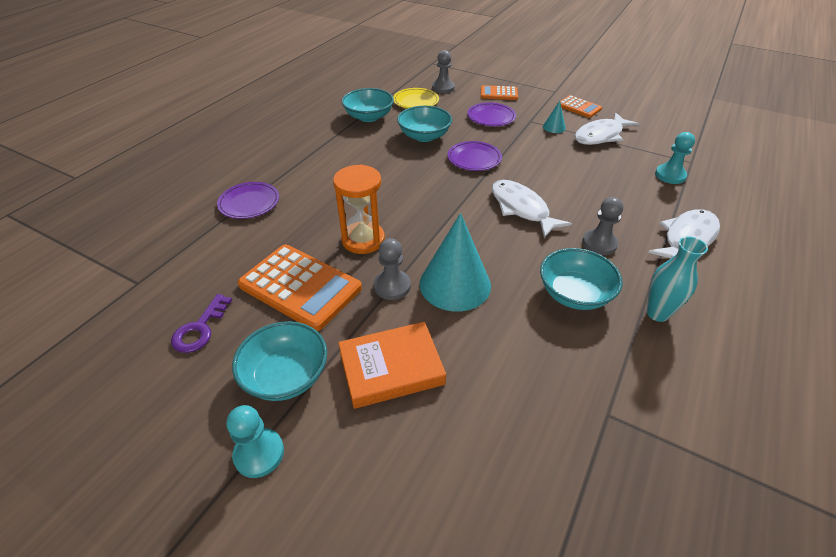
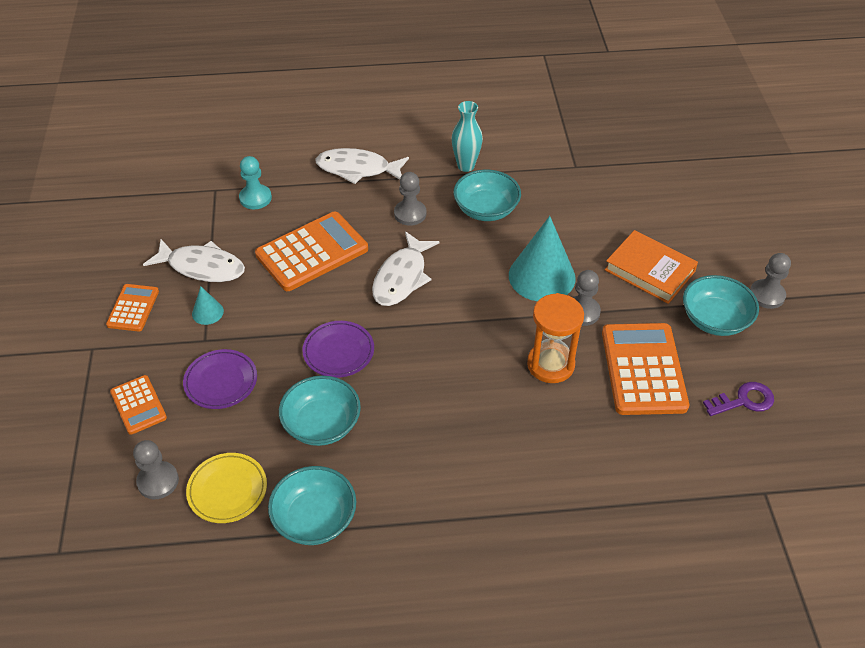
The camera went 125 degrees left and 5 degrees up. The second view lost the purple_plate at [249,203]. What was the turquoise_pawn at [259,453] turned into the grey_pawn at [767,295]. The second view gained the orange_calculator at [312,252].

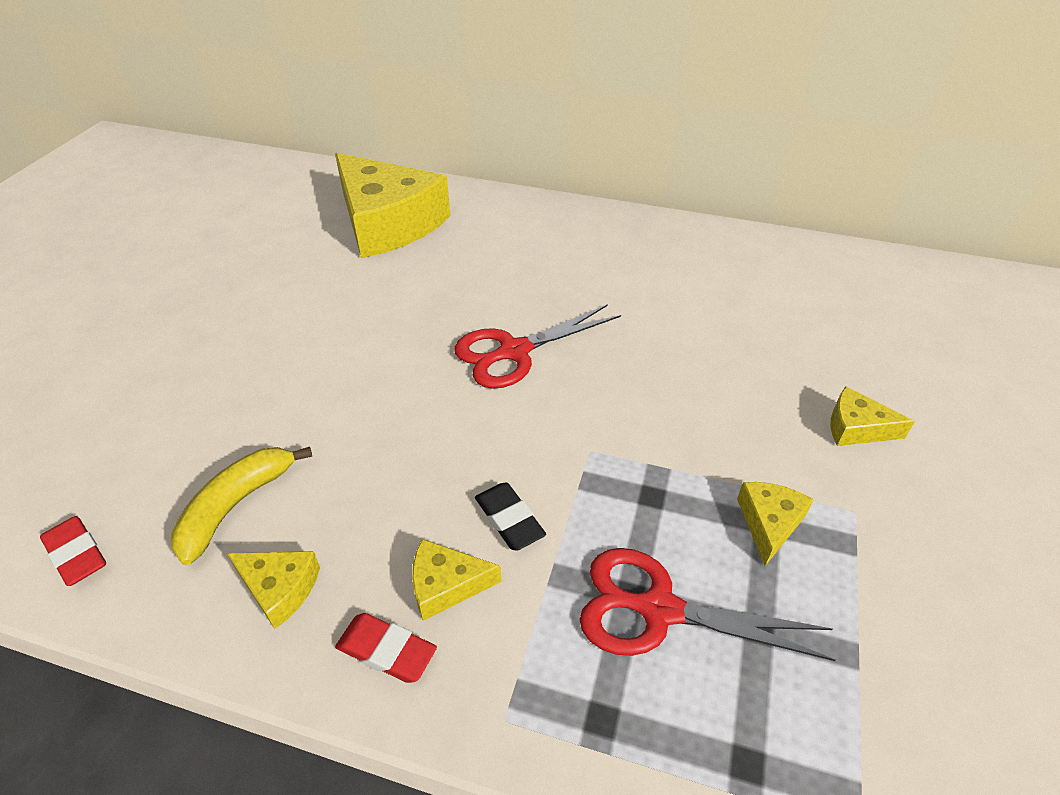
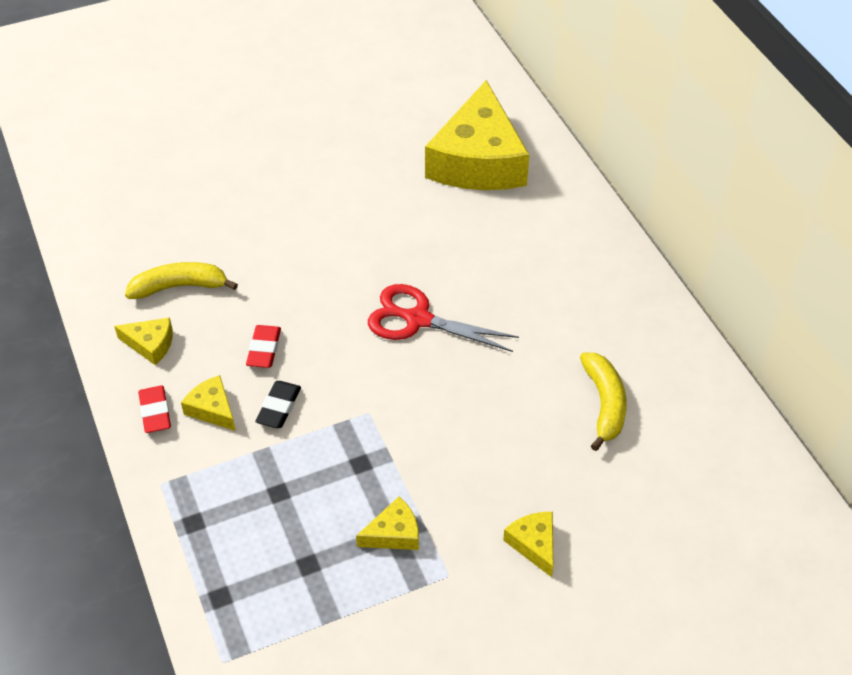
The camera went 50 degrees right and 5 degrees up. The red_eraser ended up elsewhere, having gone from [76,554] to [264,349]. The yellow_cheese at [279,588] ended up facing another way, 60 degrees counterclockwise from before. The second view lost the red_scissors at [659,610]. The second view gained the yellow_banana at [604,404].

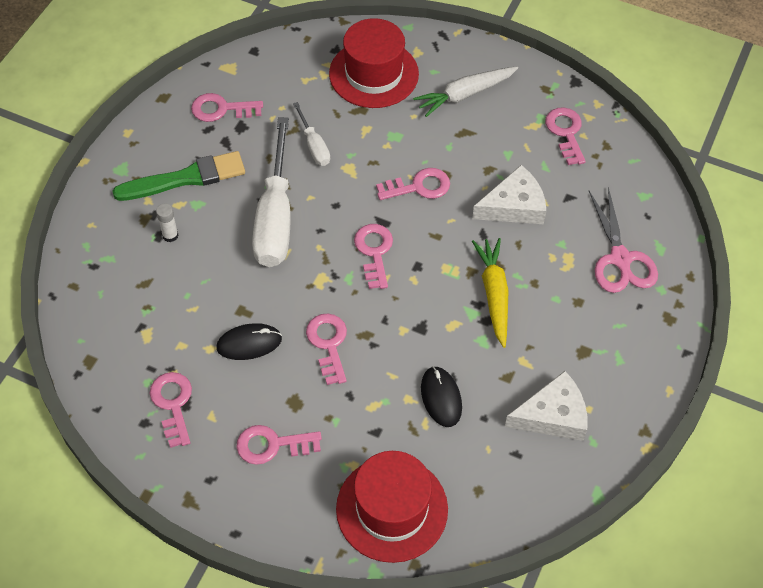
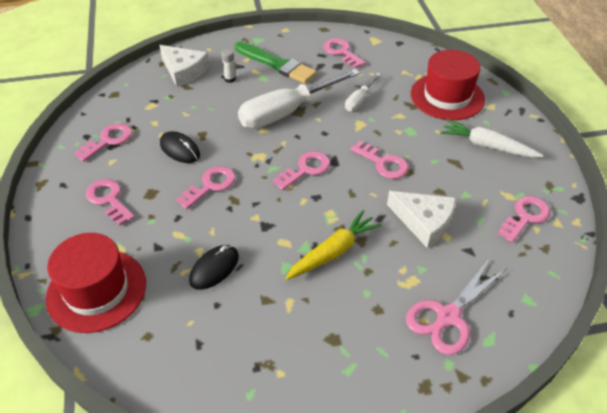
The camera went 55 degrees right and 10 degrees down. The white_cheese ended up elsewhere, having gone from [552,415] to [184,71].

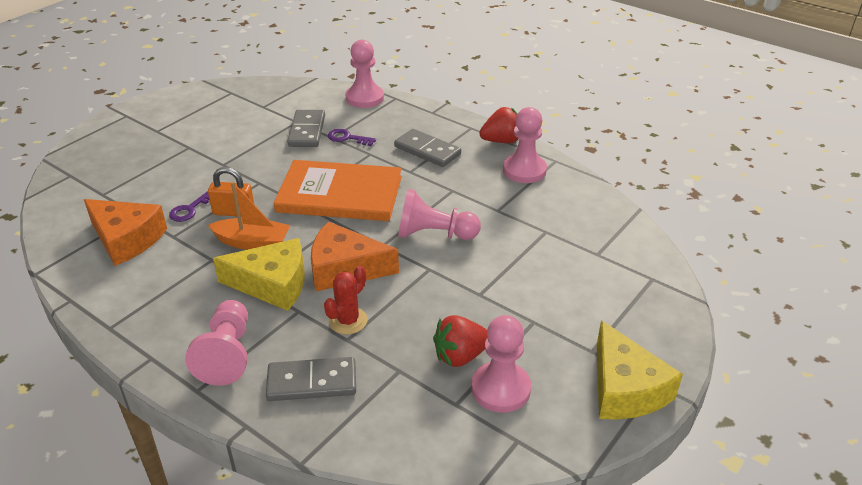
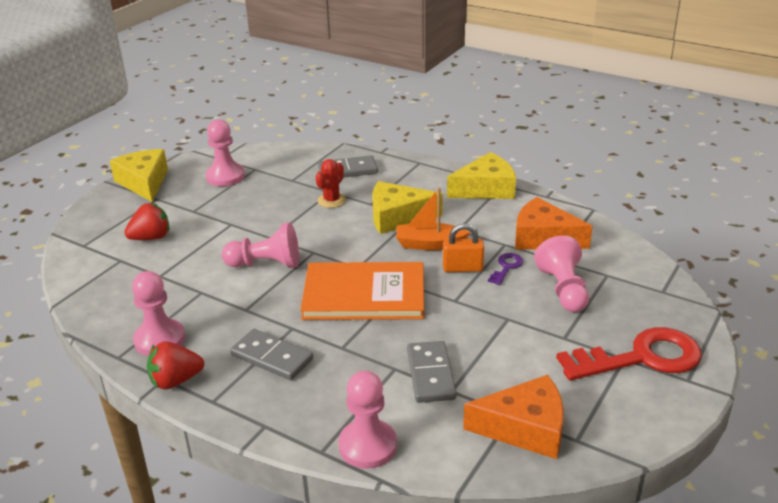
The camera went 175 degrees right and 5 degrees down. The pink_pawn ended up elsewhere, having gone from [227,354] to [563,289]. The orange_cheese ended up elsewhere, having gone from [345,269] to [525,428]. The second view lost the purple_key at [347,138]. The red_strawberry ended up elsewhere, having gone from [460,356] to [151,238]. The second view gained the yellow_cheese at [485,189]. The second view gained the red_key at [641,358].

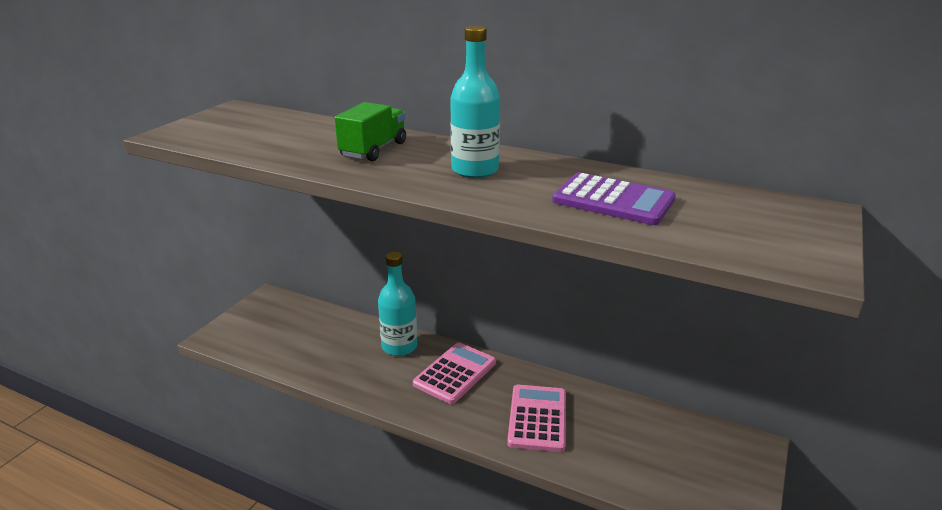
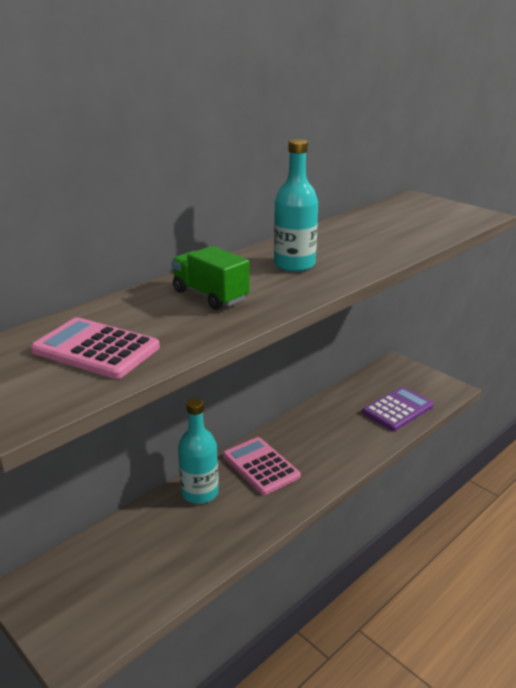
The camera went 70 degrees left and 0 degrees up. The pink_calculator ended up elsewhere, having gone from [537,418] to [96,349]. The purple_calculator ended up elsewhere, having gone from [613,200] to [398,409].

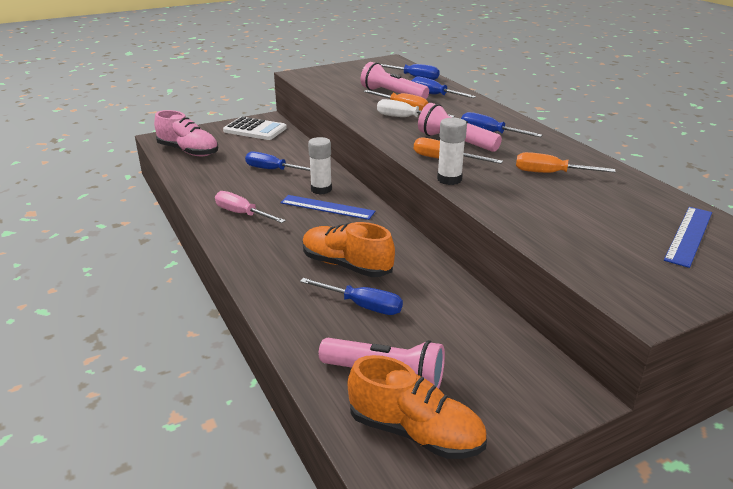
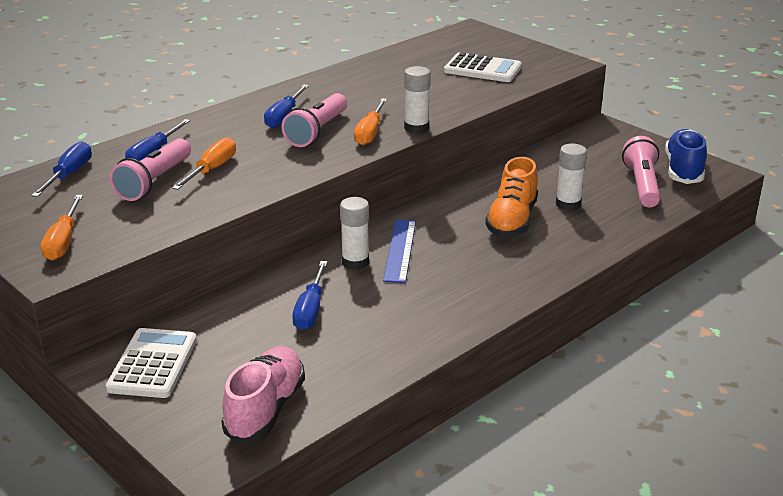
The camera went 105 degrees left and 0 degrees up. The second view lost the pink_screwdriver at [242,214]. Where the blue_screwdriver stood at [362,306], the white_glue_stick came to stand at [568,204]. What was the orange_shoe at [415,432] turned into the blue_shoe at [683,170]. The second view lost the white_screwdriver at [405,118]. The orange_screwdriver ended up elsewhere, having gone from [550,173] to [63,242]. The second view lost the blue_ruler at [688,235]. The second view gained the white_calculator at [482,69].

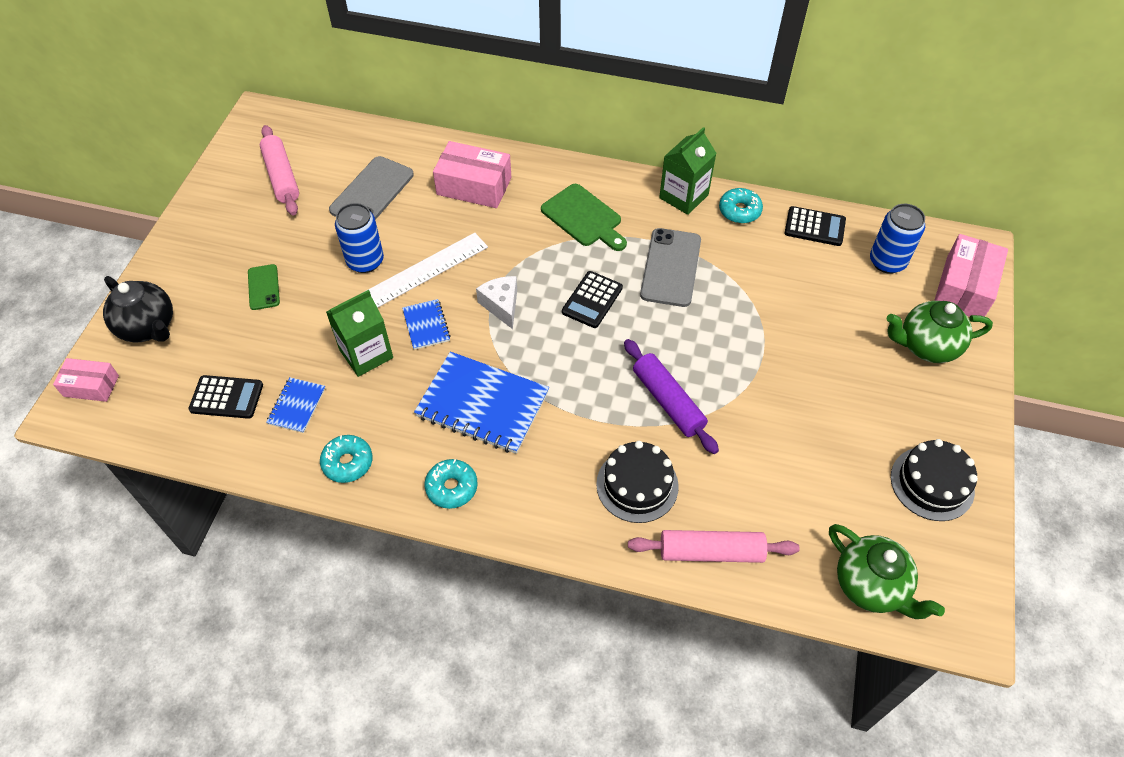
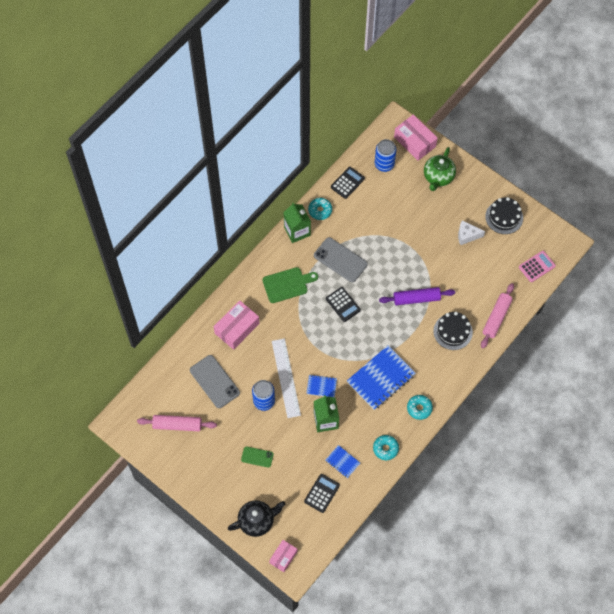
The camera went 65 degrees left and 10 degrees up. The white_cheese ended up elsewhere, having gone from [501,305] to [467,235]. Where the green_teapot stood at [870,586], the pink_calculator came to stand at [537,266].

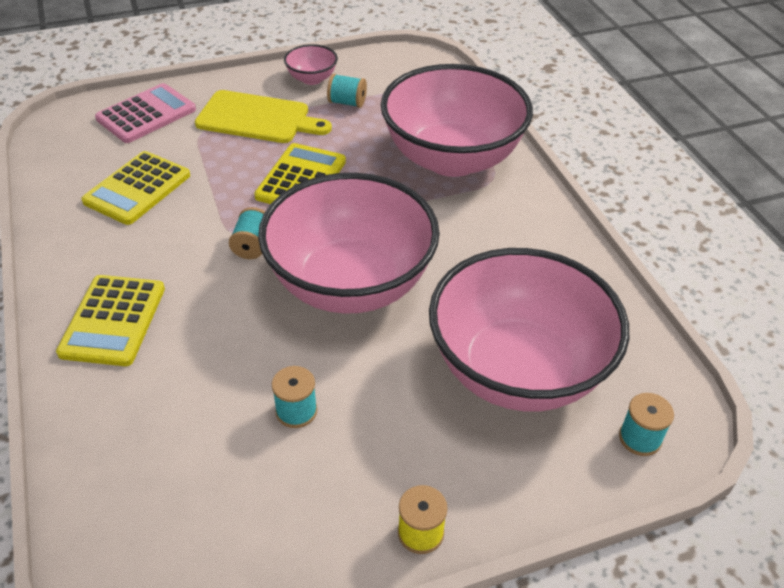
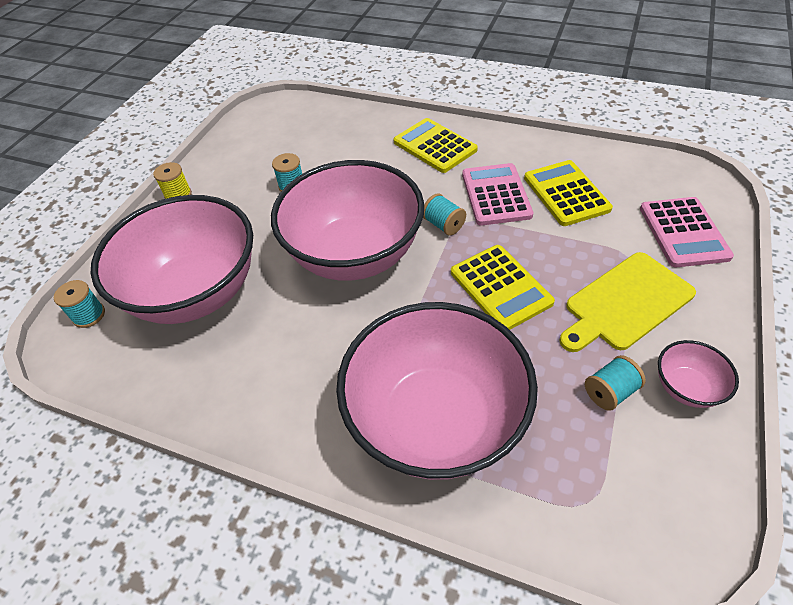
The camera went 135 degrees right and 5 degrees up. The second view gained the pink_calculator at [496,195].

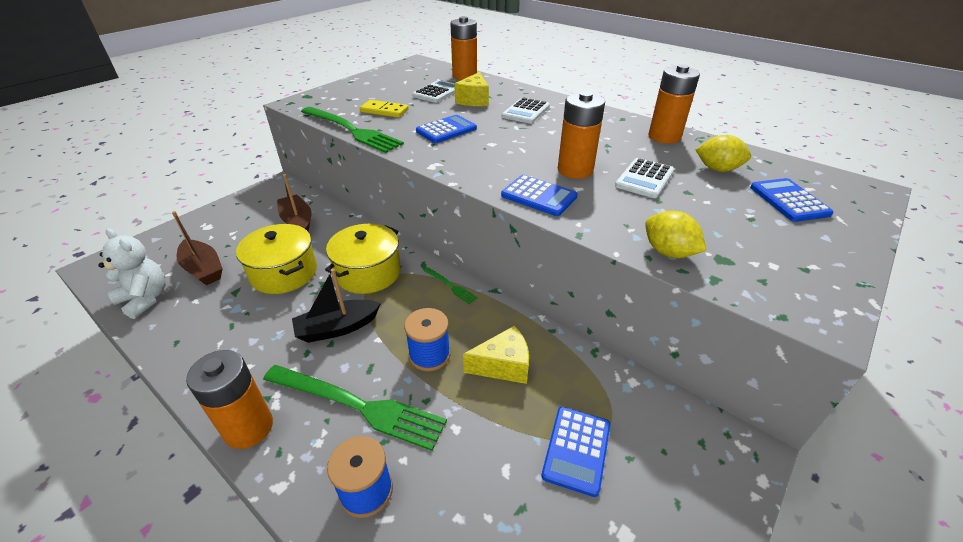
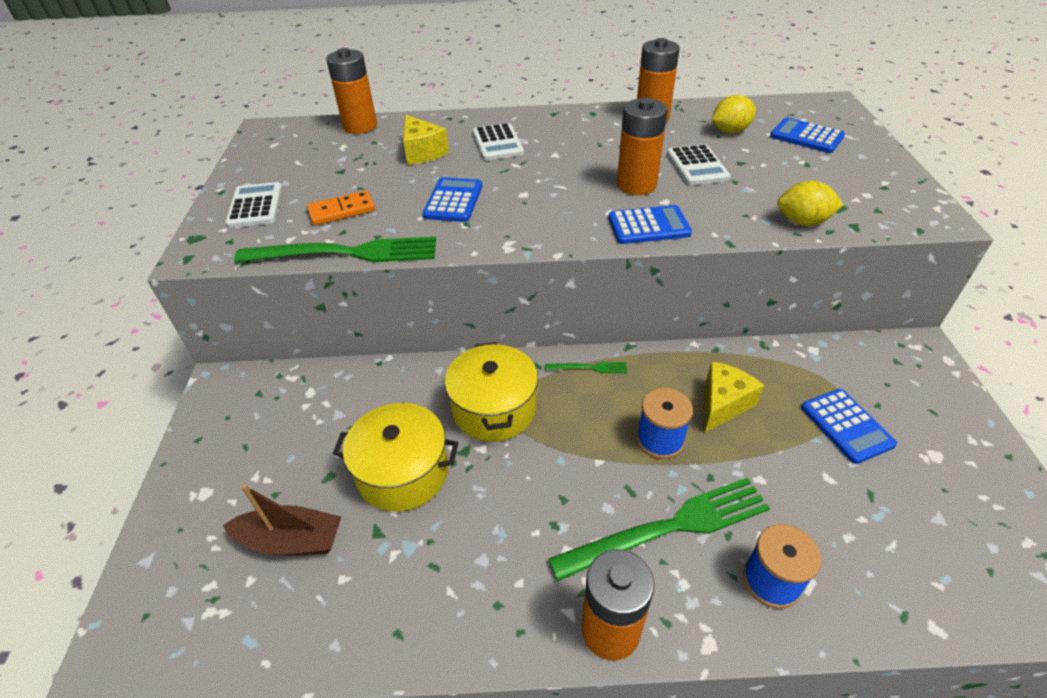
The camera went 40 degrees left and 5 degrees up. The second view lost the white_teddy_bear at [145,299]. The second view lost the brown_boat at [297,222]. The second view lost the black_boat at [337,328]. What was the yellow_domino at [384,111] turned into the orange_domino at [342,211]. The white_calculator ended up elsewhere, having gone from [437,92] to [255,206].

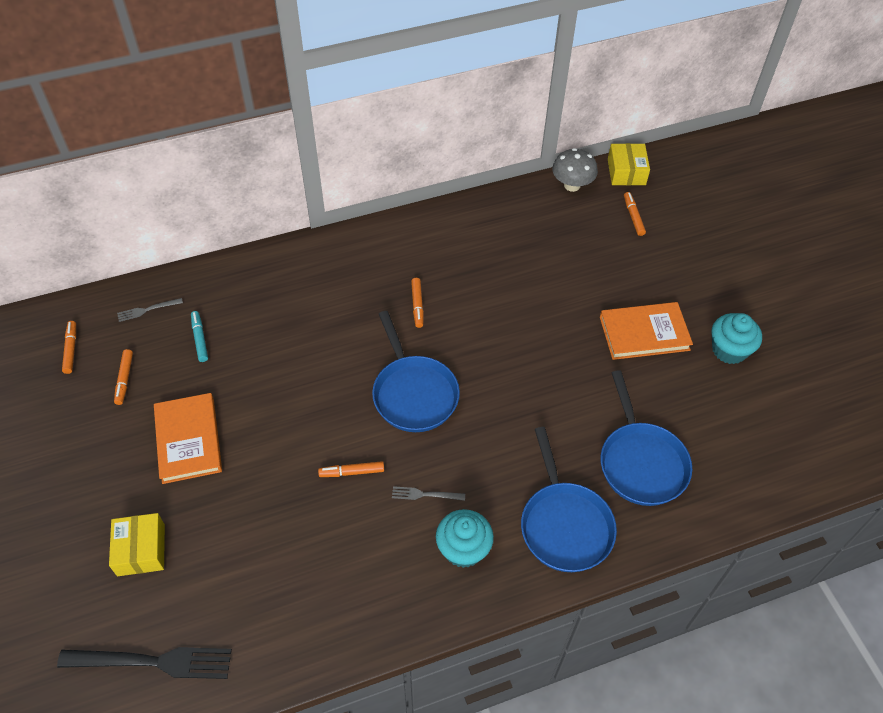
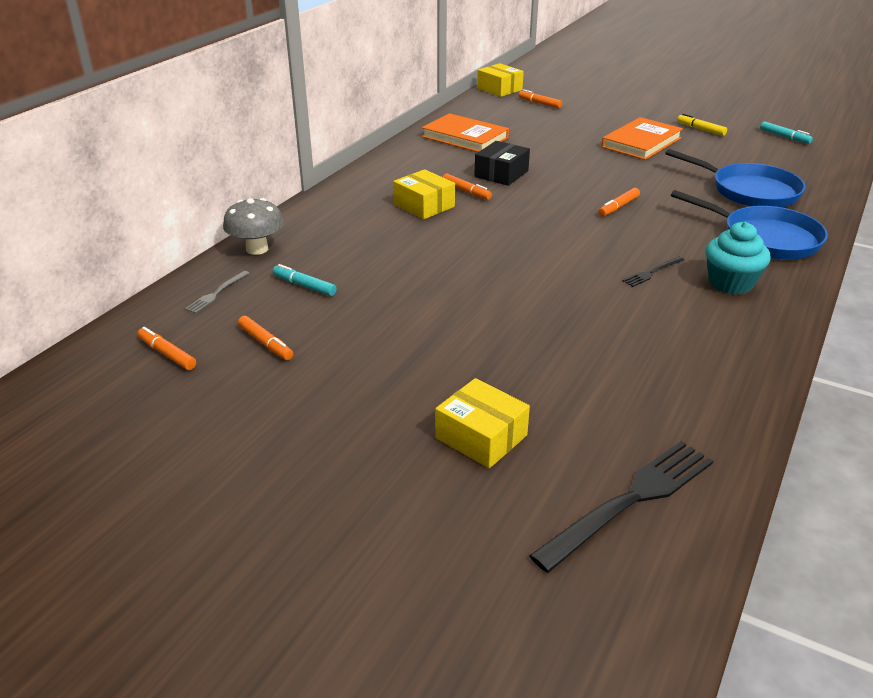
The camera went 40 degrees left and 20 degrees down. The orange_book ended up elsewhere, having gone from [188,440] to [465,137]. The orange_marker ended up elsewhere, having gone from [352,472] to [618,207]. The second view lost the blue_pan at [413,393]. What was the grey_fork at [425,494] turned into the black_fork at [652,272]. The grey_mushroom ended up elsewhere, having gone from [572,185] to [257,249]. Where the turquoise_cupcake stood at [729,350], the yellow_marker came to stand at [701,129]. The second view gained the yellow_box at [424,205]. The second view gained the black_box at [501,174]. The second view gained the turquoise_marker at [784,137].

